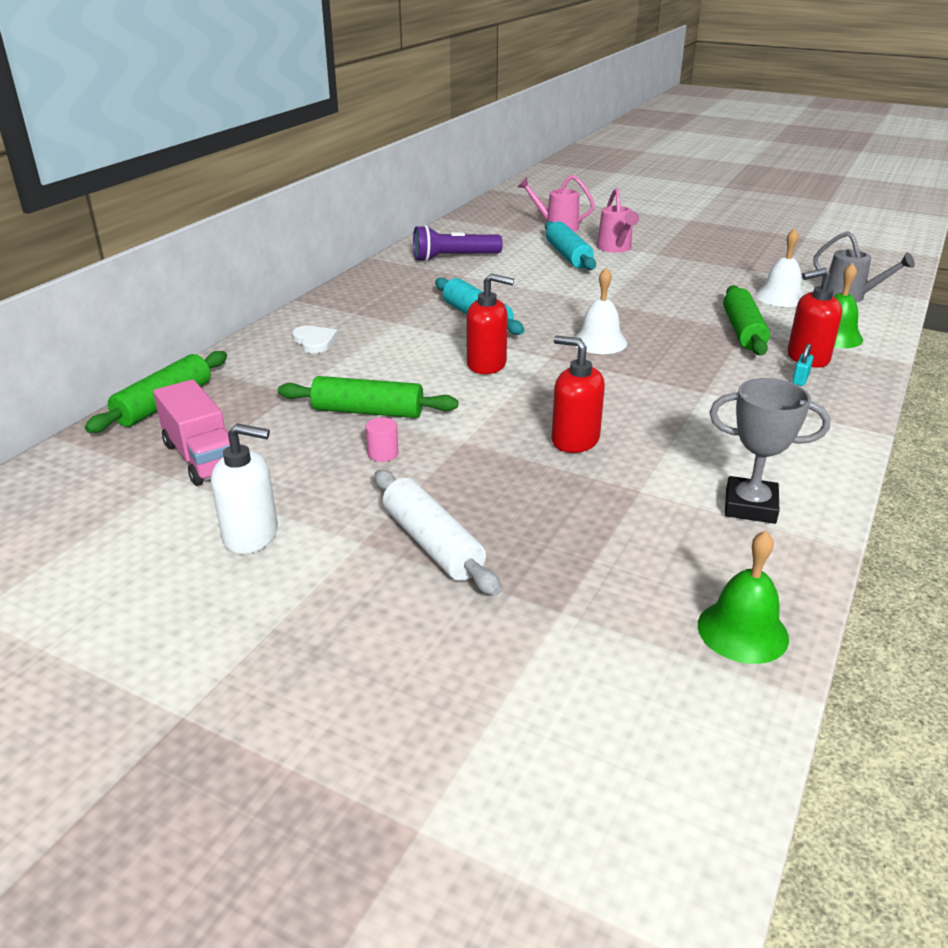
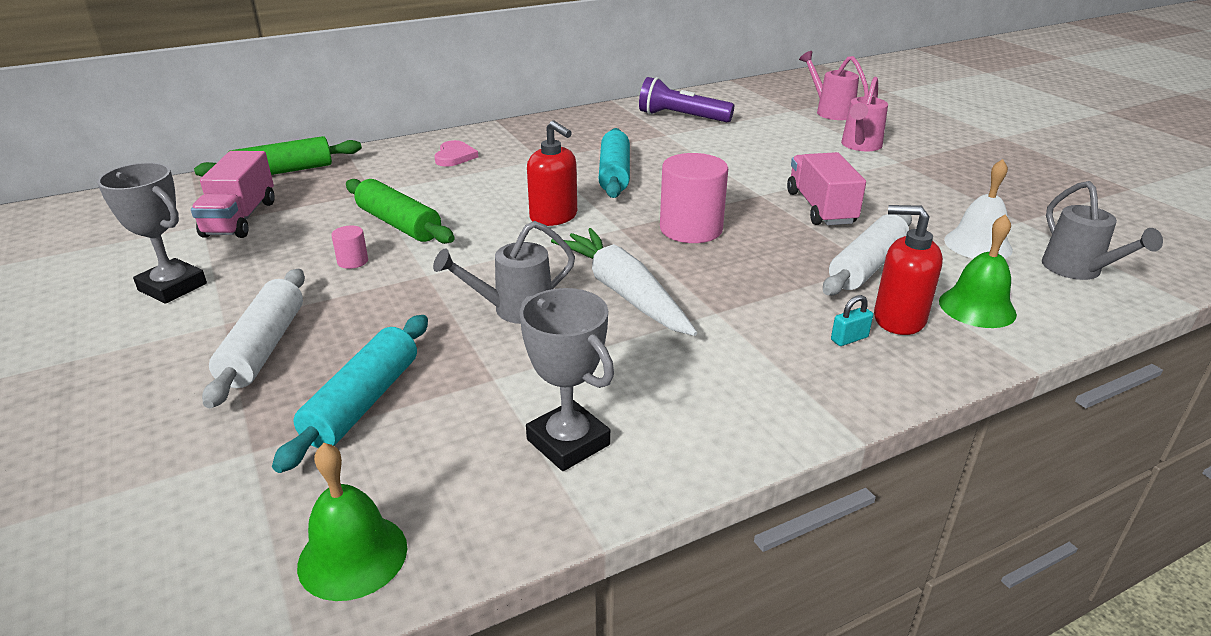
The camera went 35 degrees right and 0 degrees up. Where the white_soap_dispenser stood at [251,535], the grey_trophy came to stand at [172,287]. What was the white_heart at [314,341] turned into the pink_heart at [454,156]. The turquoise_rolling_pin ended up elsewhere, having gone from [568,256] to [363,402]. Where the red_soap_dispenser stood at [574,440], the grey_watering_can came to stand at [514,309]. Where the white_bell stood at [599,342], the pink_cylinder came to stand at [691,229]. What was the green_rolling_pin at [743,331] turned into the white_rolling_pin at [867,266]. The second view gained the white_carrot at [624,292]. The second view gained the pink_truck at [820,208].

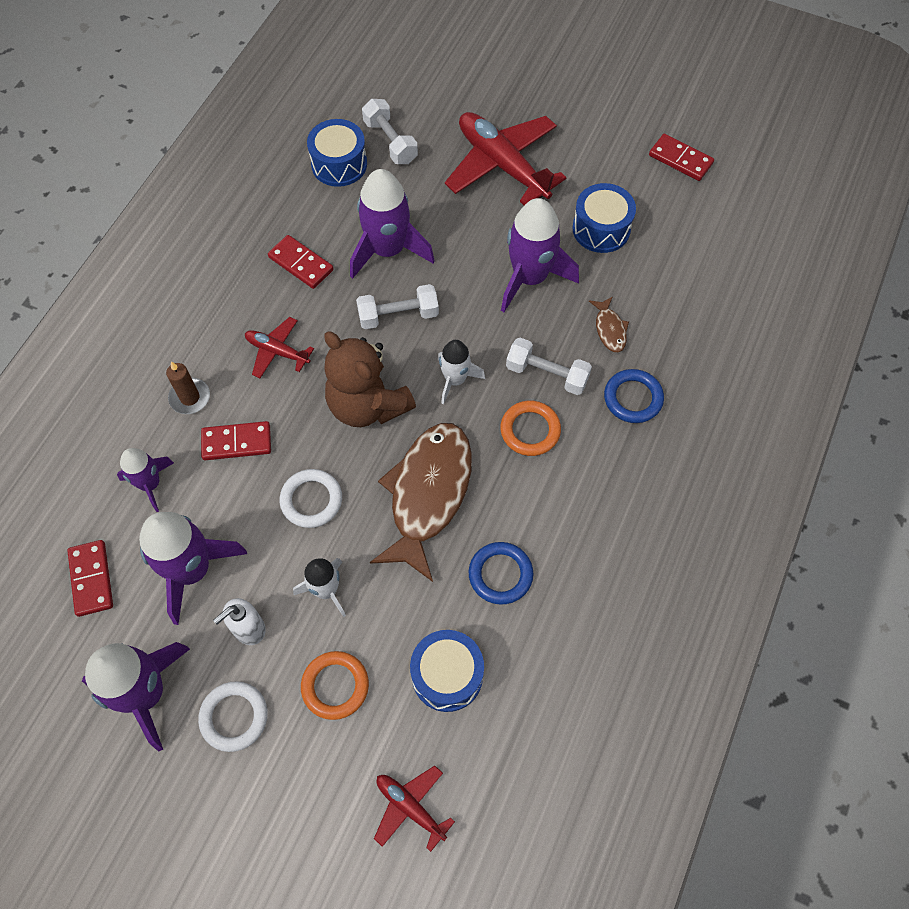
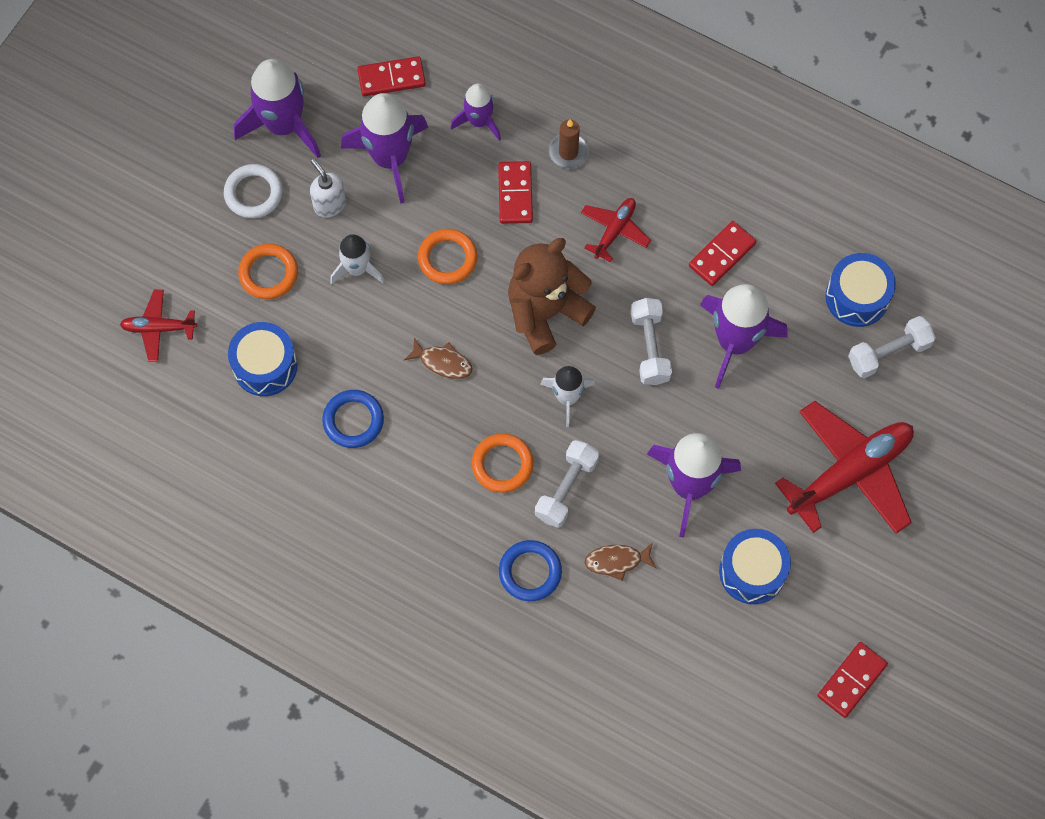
The camera went 95 degrees right and 5 degrees up. What was the white_ring at [311,500] turned into the orange_ring at [447,258]. The size of the brown_fish at [428,494] changed by a factor of 0.43. The red_plane at [410,807] ended up facing another way, 135 degrees counterclockwise from before.

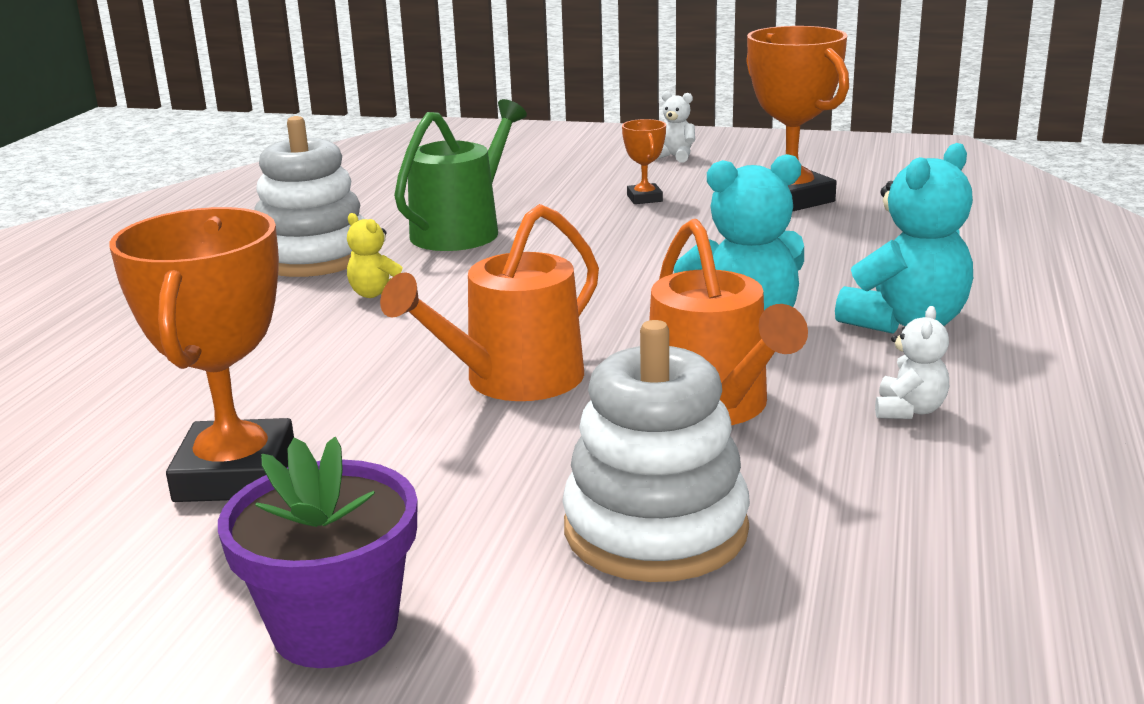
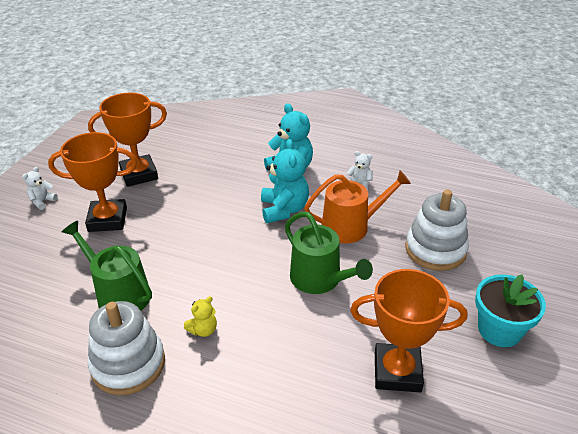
The camera went 85 degrees left and 15 degrees up. What was the purple_flower_pot at [335,627] turned into the turquoise_flower_pot at [499,330]. What was the orange_watering_can at [513,380] turned into the green_watering_can at [320,279]. The size of the orange_trophy at [644,198] changed by a factor of 2.13.

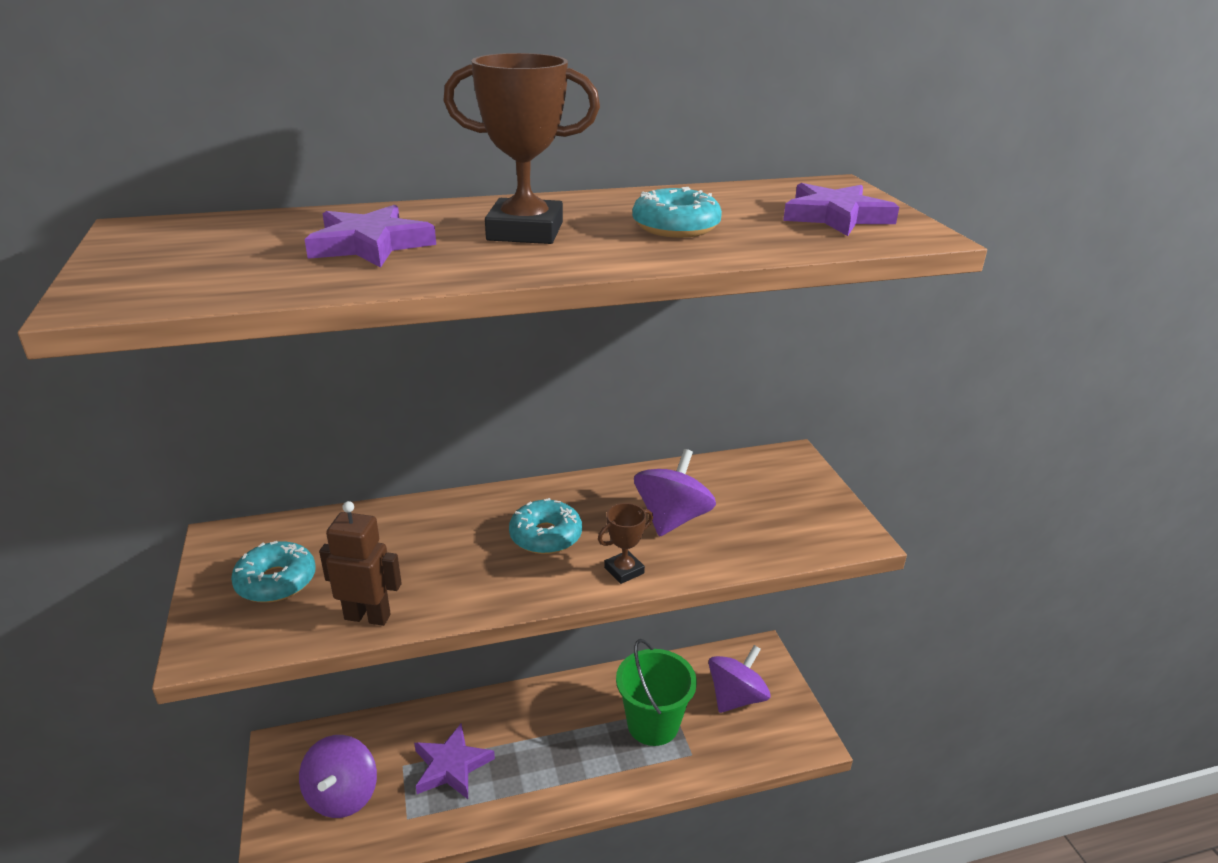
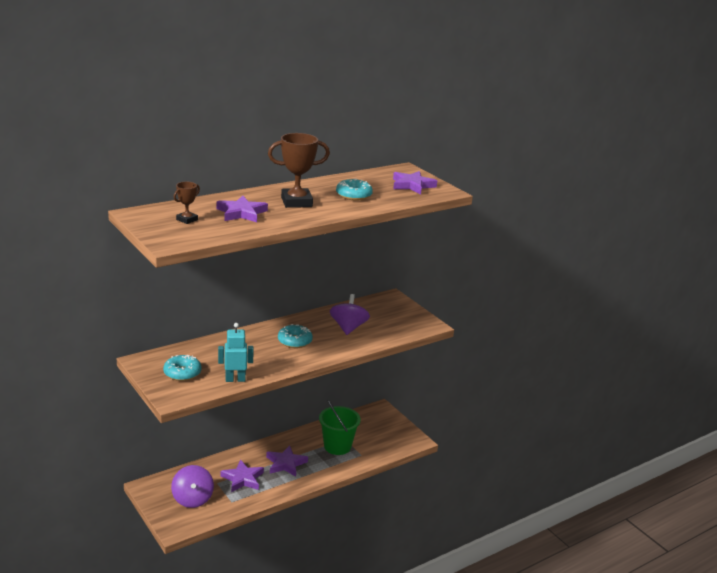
The camera went 20 degrees left and 5 degrees down. What was the brown_robot at [367,616] turned into the turquoise_robot at [235,379]. The brown_trophy ended up elsewhere, having gone from [624,570] to [187,220]. The second view lost the purple_spinning_top at [736,697]. The second view gained the purple_star at [285,463].

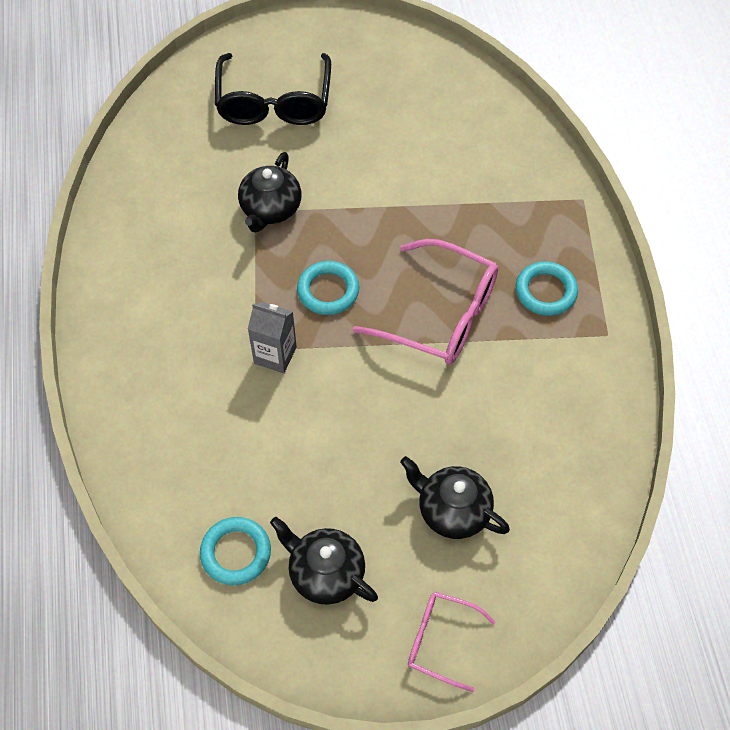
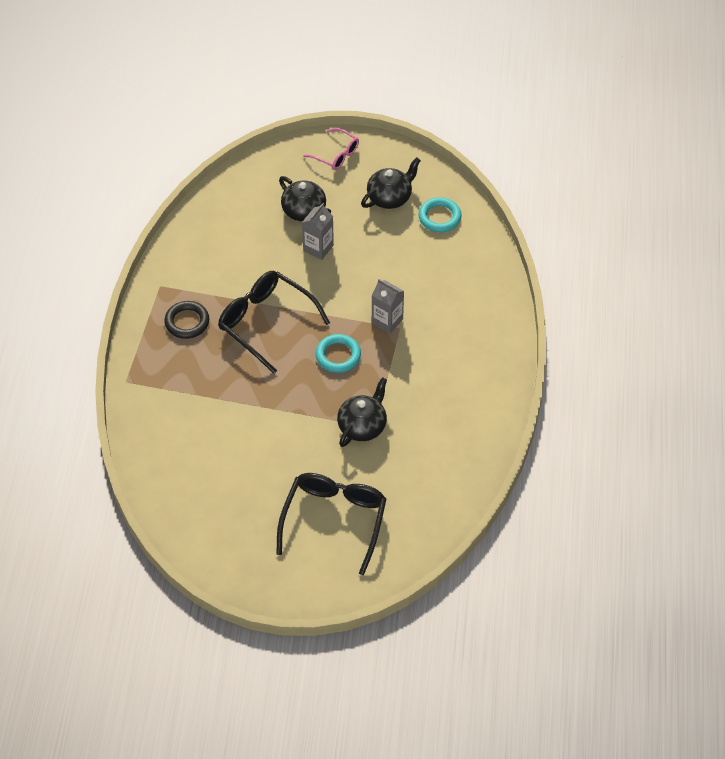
The camera went 165 degrees left and 5 degrees down. The black_teapot at [325,573] ended up facing another way, 90 degrees counterclockwise from before. What was the pink_glasses at [440,314] turned into the black_glasses at [266,323]. What was the turquoise_ring at [545,291] turned into the black_ring at [187,322]. The second view gained the grey_carton at [318,248].

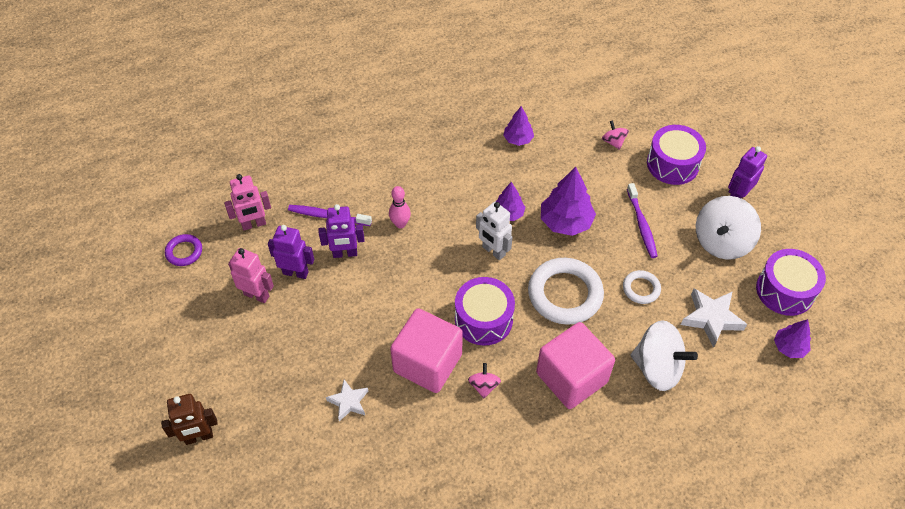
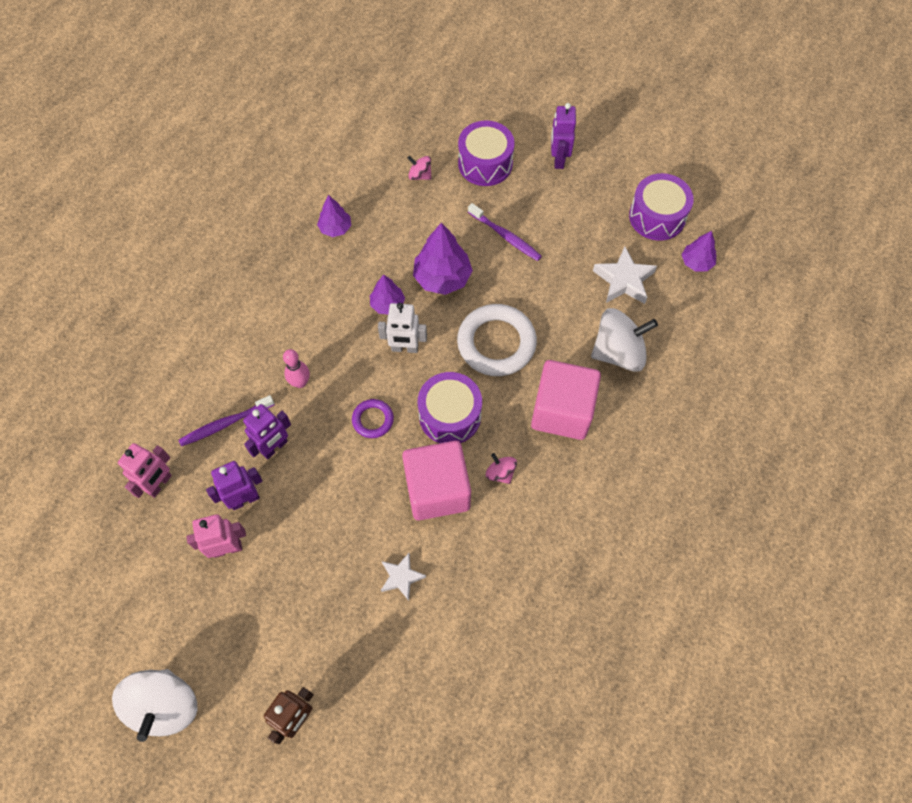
The camera went 40 degrees left and 10 degrees up. The purple_ring ended up elsewhere, having gone from [184,252] to [373,420]. The second view lost the white_ring at [641,289]. The white_spinning_top ended up elsewhere, having gone from [721,242] to [165,706].

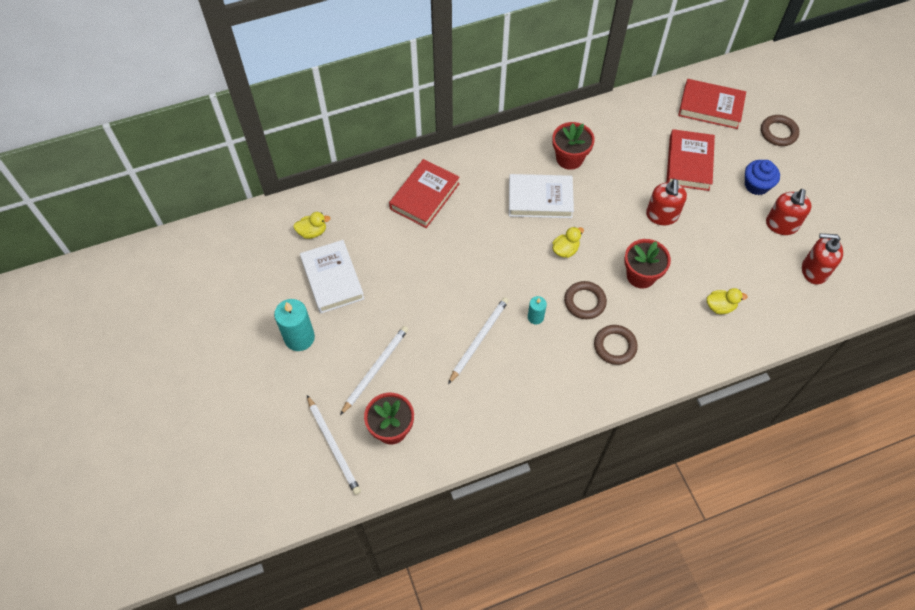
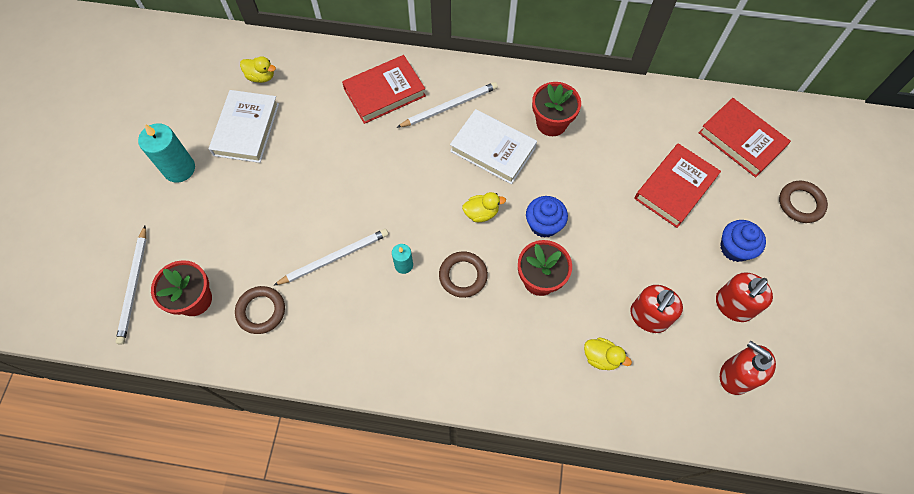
The camera went 30 degrees right and 5 degrees up. The white_pencil ended up elsewhere, having gone from [375,369] to [449,106]. The brown_ring ended up elsewhere, having gone from [615,346] to [261,311]. The red_soap_dispenser ended up elsewhere, having gone from [662,215] to [648,317]. The second view gained the blue_cupcake at [544,224].

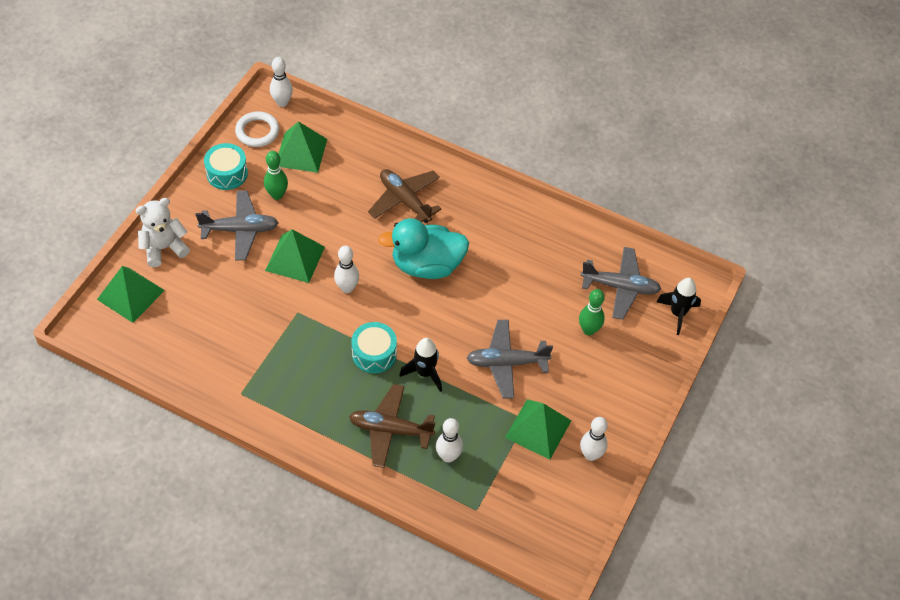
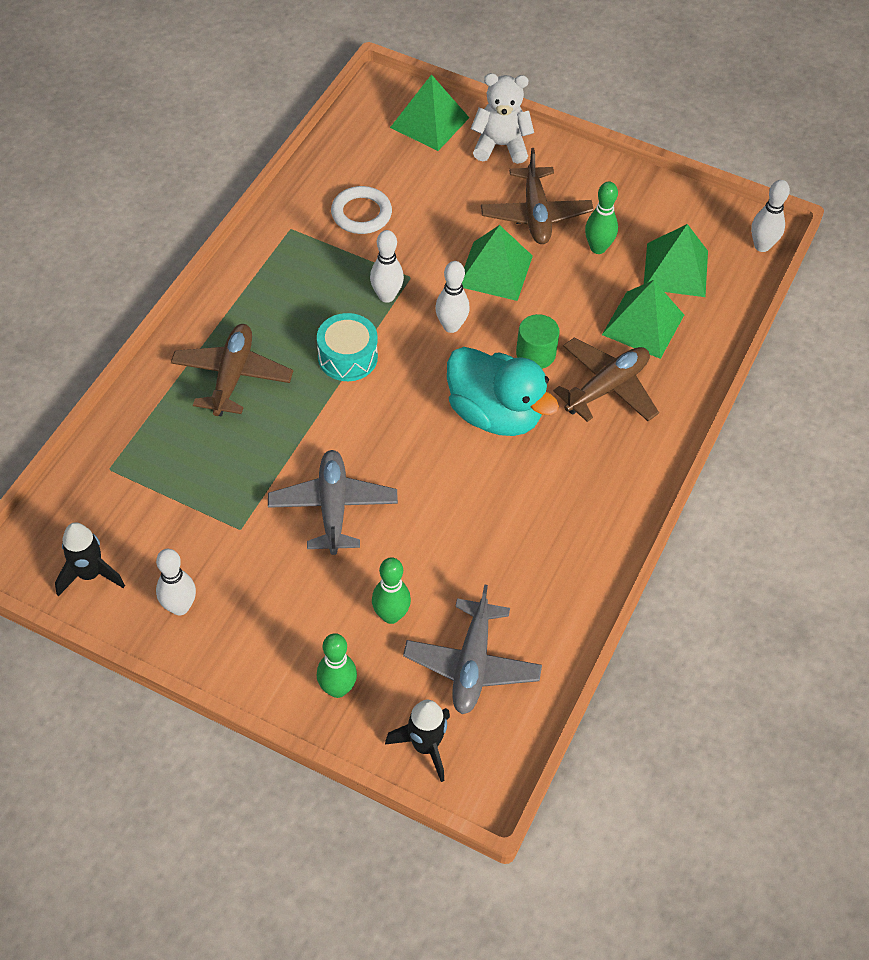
The camera went 90 degrees right and 0 degrees up. The white_teddy_bear at [164,248] ended up facing another way, 60 degrees counterclockwise from before. What was the grey_plane at [240,230] turned into the brown_plane at [535,214]. The second view lost the turquoise_drum at [227,173]. The white_ring ended up elsewhere, having gone from [257,131] to [361,214]. The turquoise_duck at [427,265] ended up facing another way, 135 degrees clockwise from before. The black_rocket ended up elsewhere, having gone from [425,373] to [90,574]. The white_bowling_pin ended up elsewhere, having gone from [448,456] to [386,296]. The green_pyramid ended up elsewhere, having gone from [538,429] to [643,324]. The second view gained the green_bowling_pin at [337,689]. The second view gained the green_cylinder at [535,353].

